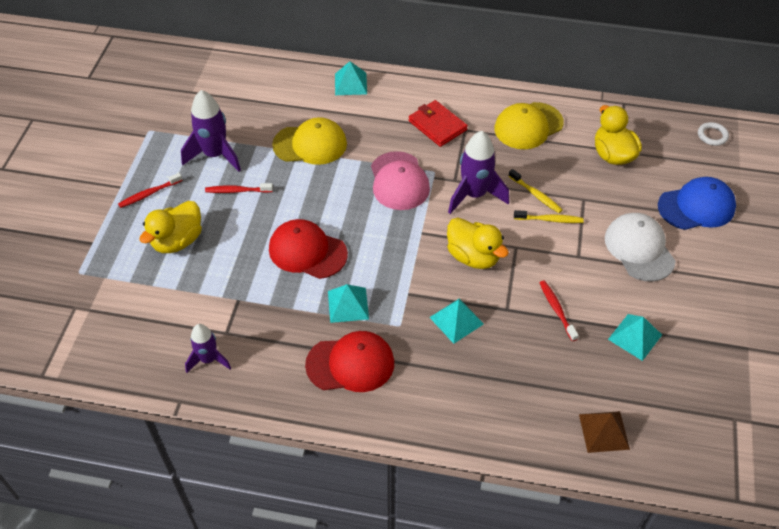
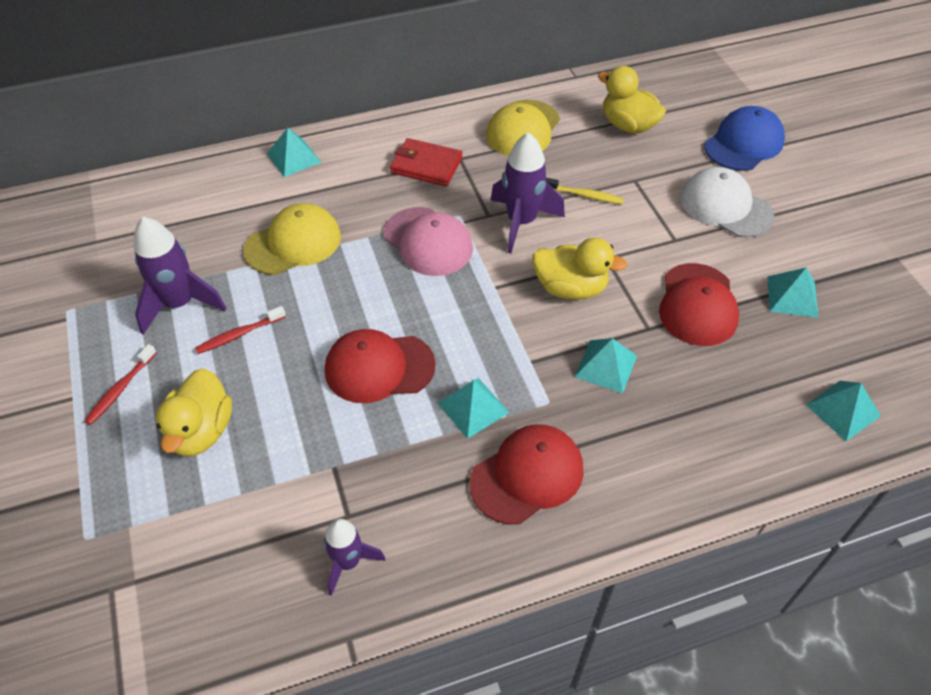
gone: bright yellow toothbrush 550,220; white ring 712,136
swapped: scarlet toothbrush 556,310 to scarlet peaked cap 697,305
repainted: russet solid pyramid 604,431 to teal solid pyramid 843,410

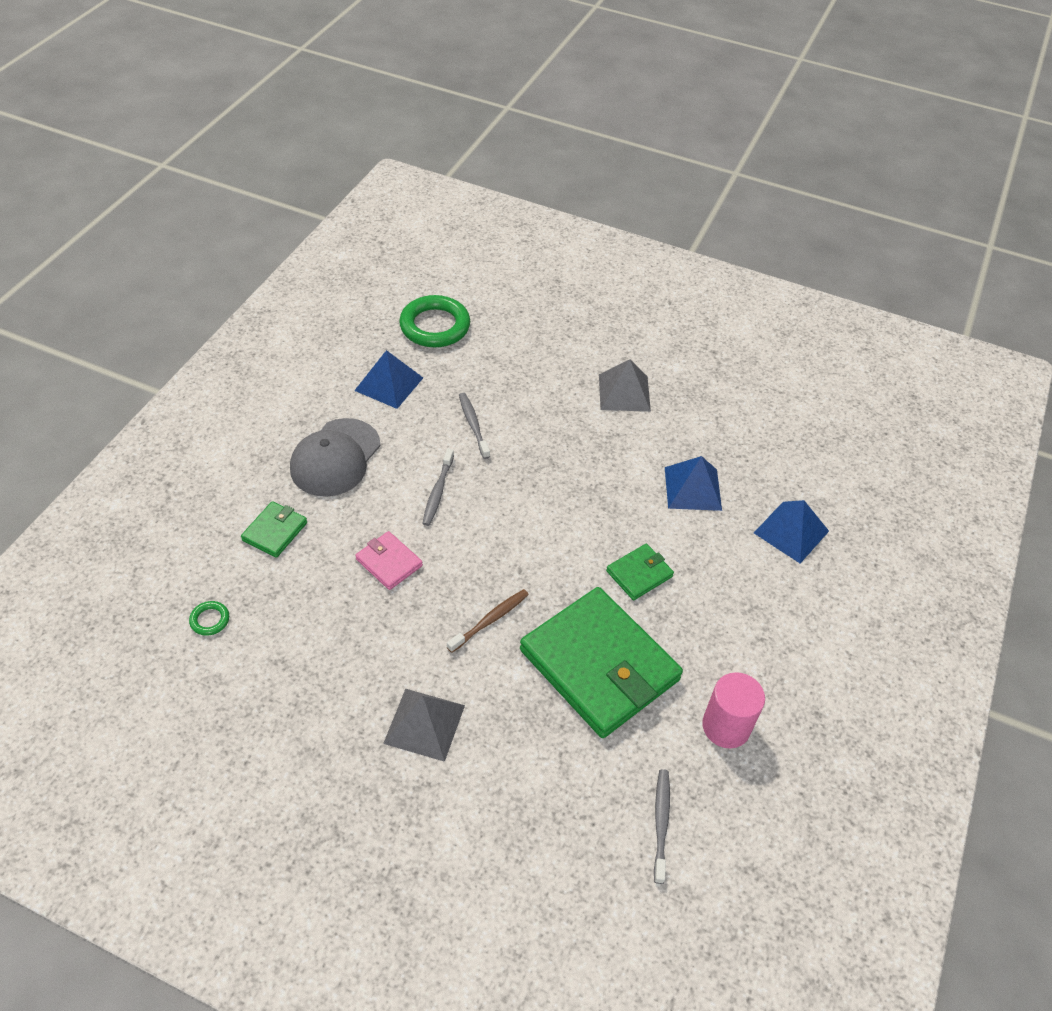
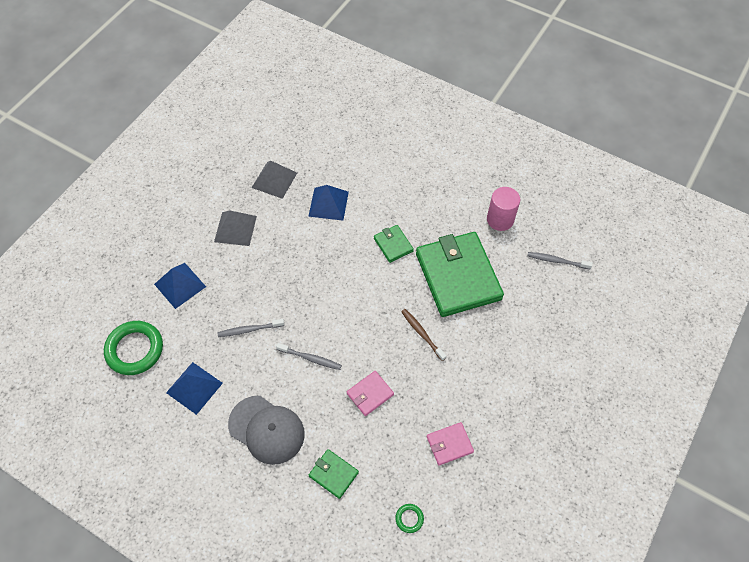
new: rosy card wallet 449,444
shifted: ash-grey solid pyramid 424,724 to 274,180; blue solid pyramid 791,532 to 180,285
rotated: leaf-green card wallet 599,665 = 458,276 75 degrees counterclockwise

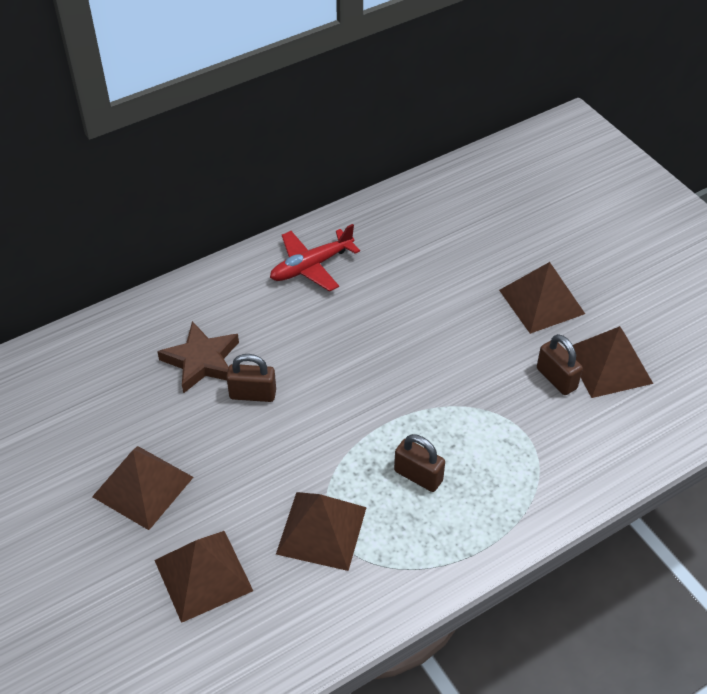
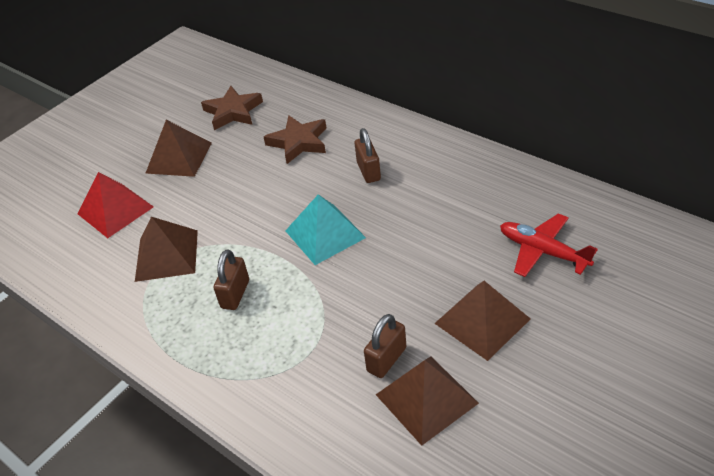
new: russet five-pointed star 233,112; teal solid pyramid 325,234
shifted: russet padlock 253,394 to 368,171; scarlet toy plane 311,266 to 542,251
repainted: russet solid pyramid 203,575 to scarlet solid pyramid 115,210

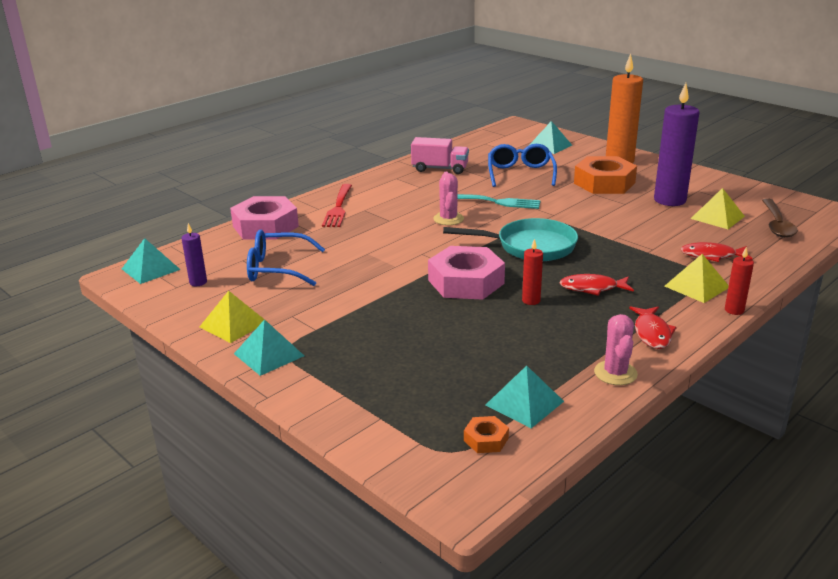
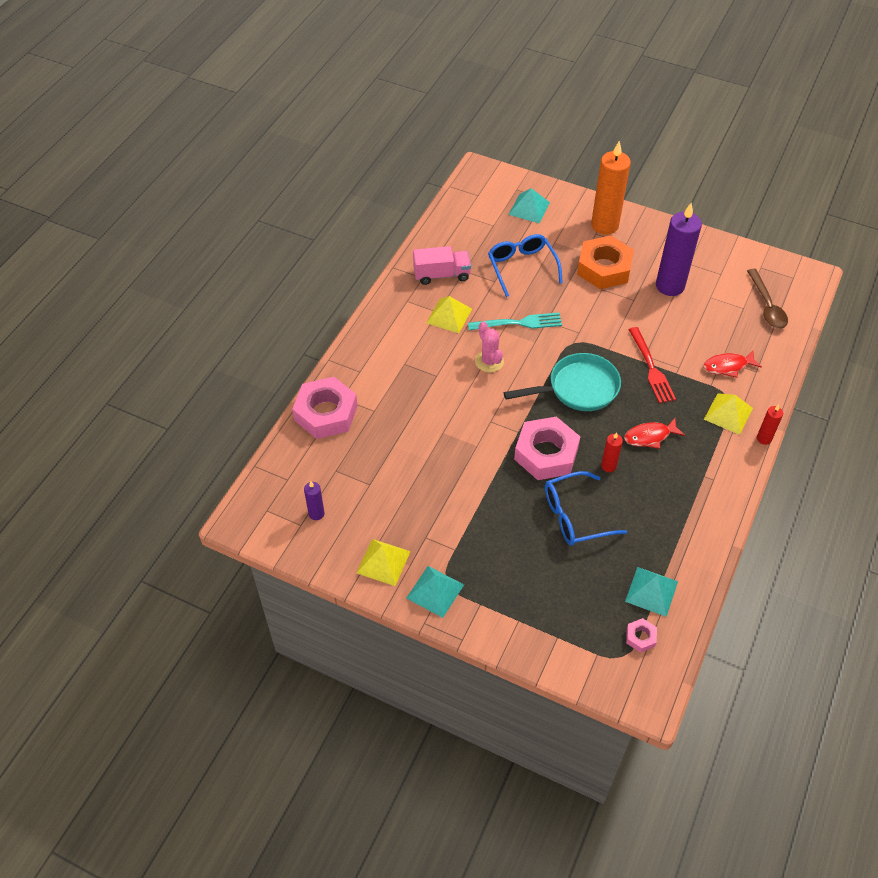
gone: teal solid pyramid 150,269; rosy saguaro cactus 615,373; scarlet toy fish 652,333
shifted: blue spectacles 277,269 to 574,516; scarlet table fork 338,207 to 651,368; bright yellow solid pyramid 717,217 to 449,316
repainted: orange-coloured hex nut 486,439 to rosy hex nut 640,637

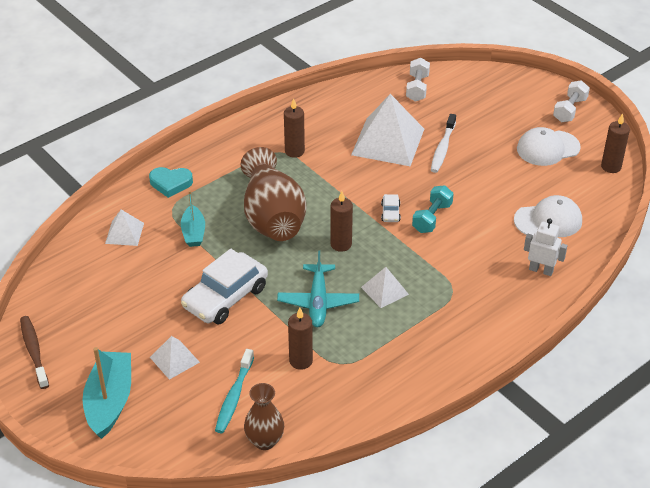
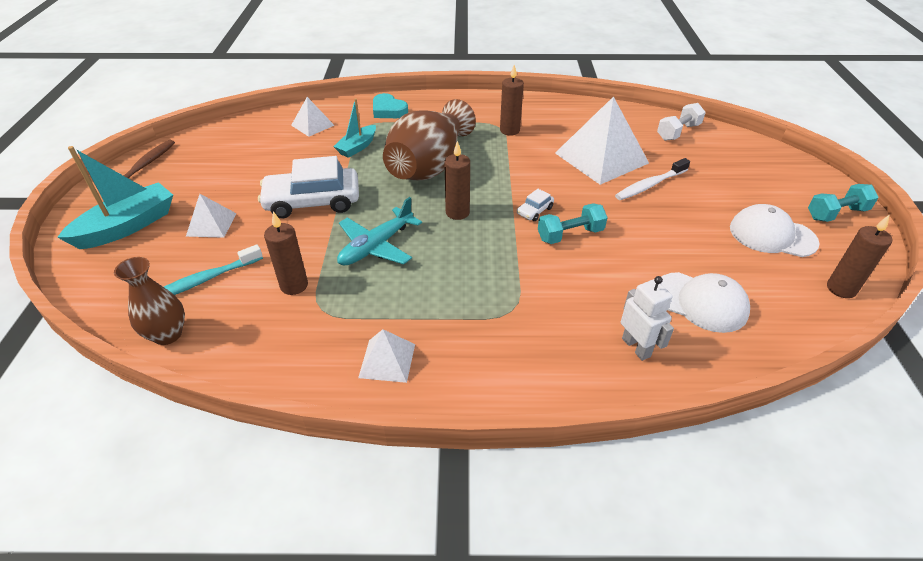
shifted: white solid pyramid 384,290 to 387,360
repainted: white dumbbell 570,110 to teal dumbbell 836,214

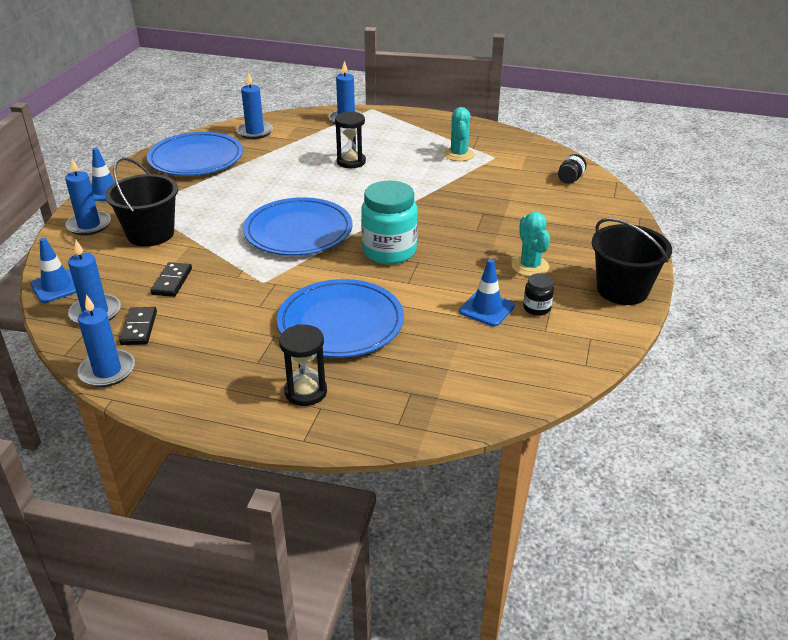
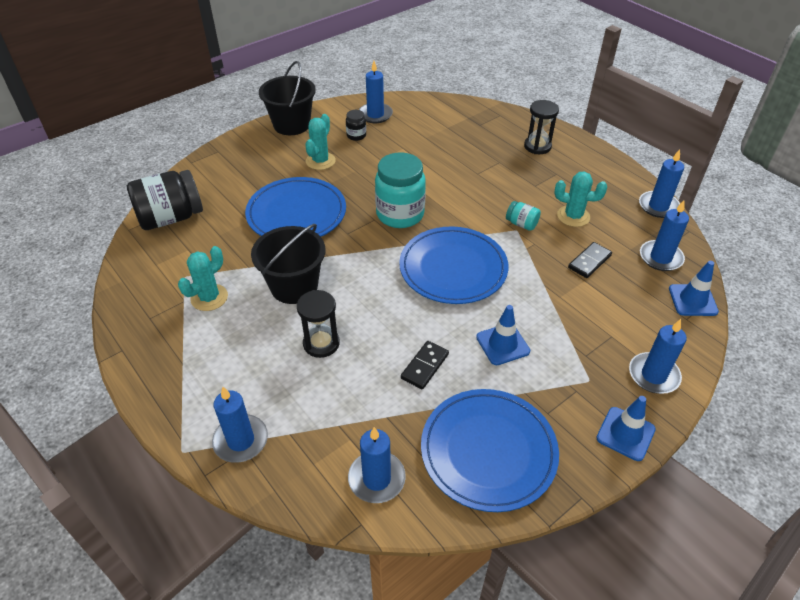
new: blue pillar candle 375,115; teal preserve jar 521,224; teal saguaro cactus 573,216
shifted: jet-black sand bucket 150,234 to 294,286; jet-black domino 139,328 to 424,366; blue flat dish 341,323 to 296,213; blue safety cone 486,309 to 502,344
scaled: jet-black preserve jar 570,179 = 171,218 x2.14

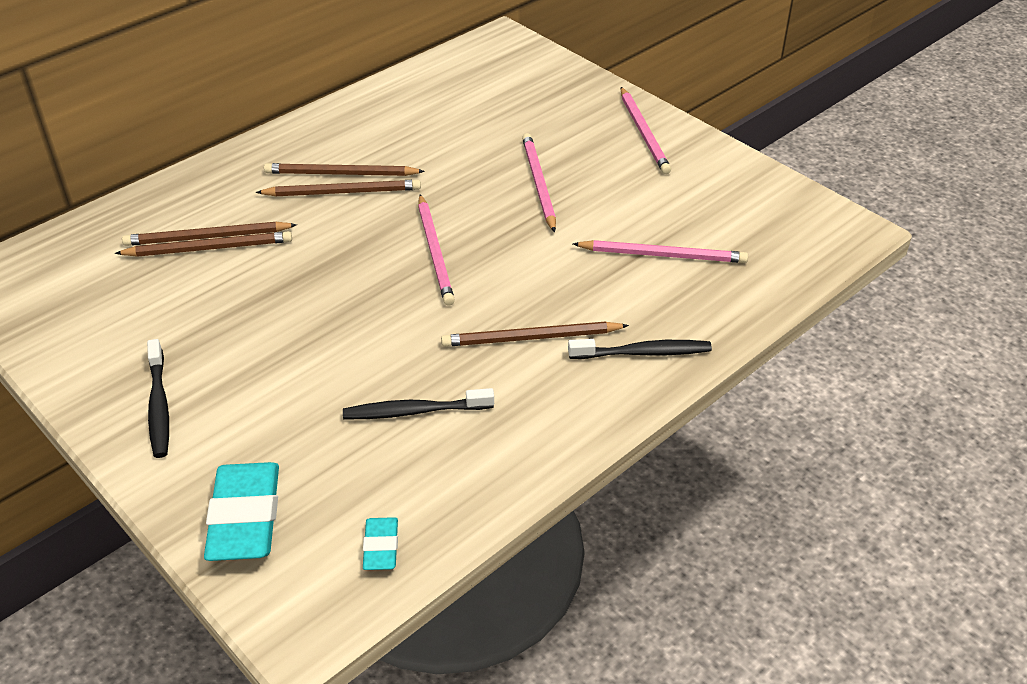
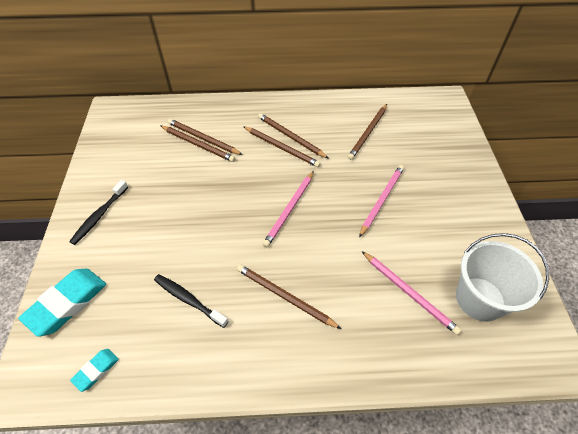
gone: jet-black toothbrush 643,353; rosy wooden pencil 643,133
new: russet wooden pencil 368,133; white sand bucket 480,299

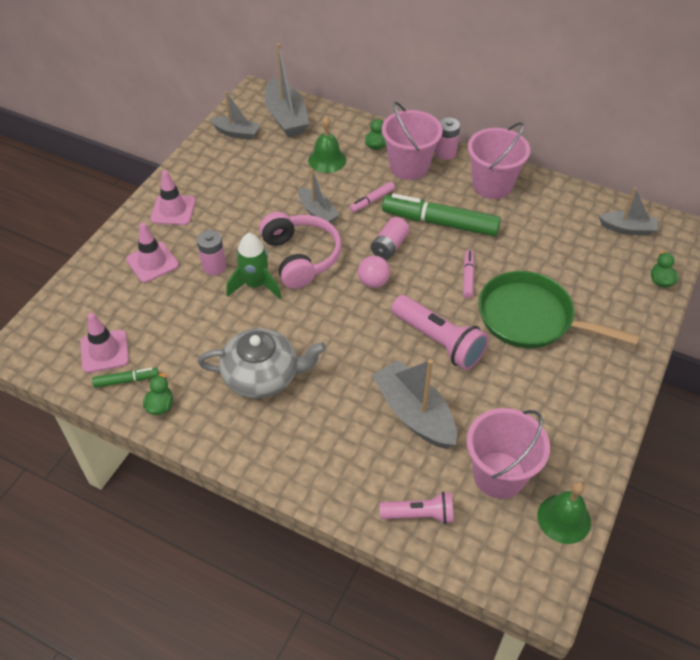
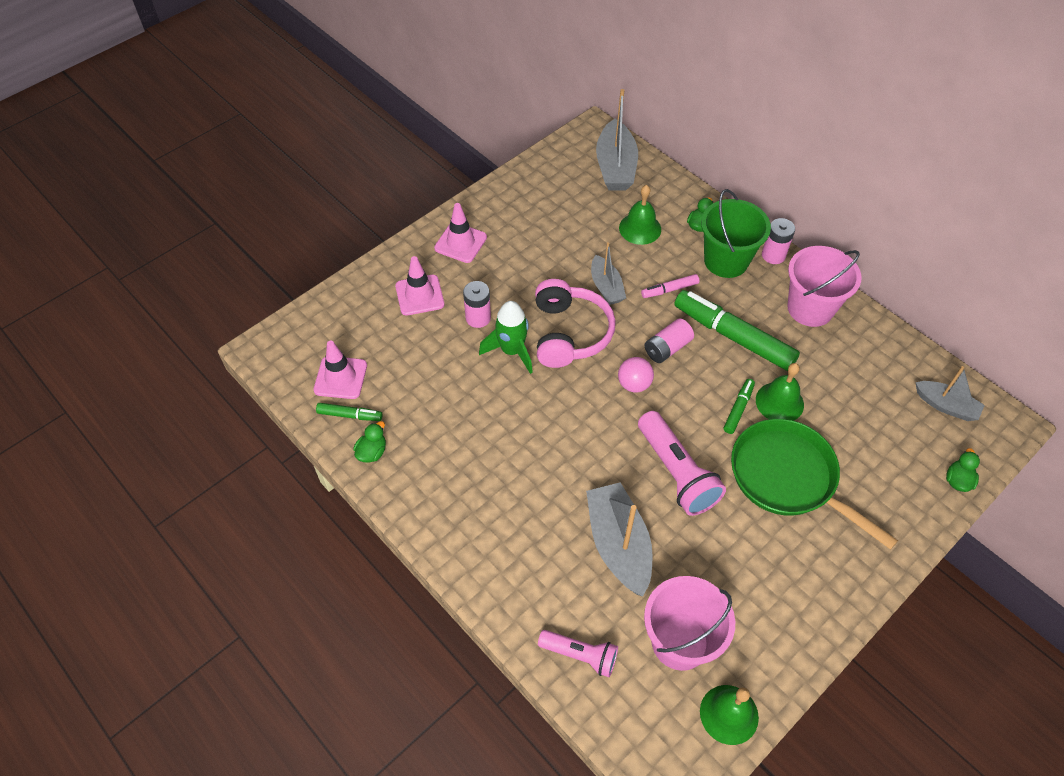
gone: ash-grey teapot 262,376; ash-grey boat 236,133
new: leaf-green school bell 779,402
repainted: rosy sand bucket 409,166 to leaf-green sand bucket 726,260; rosy marker 468,277 to leaf-green marker 738,409

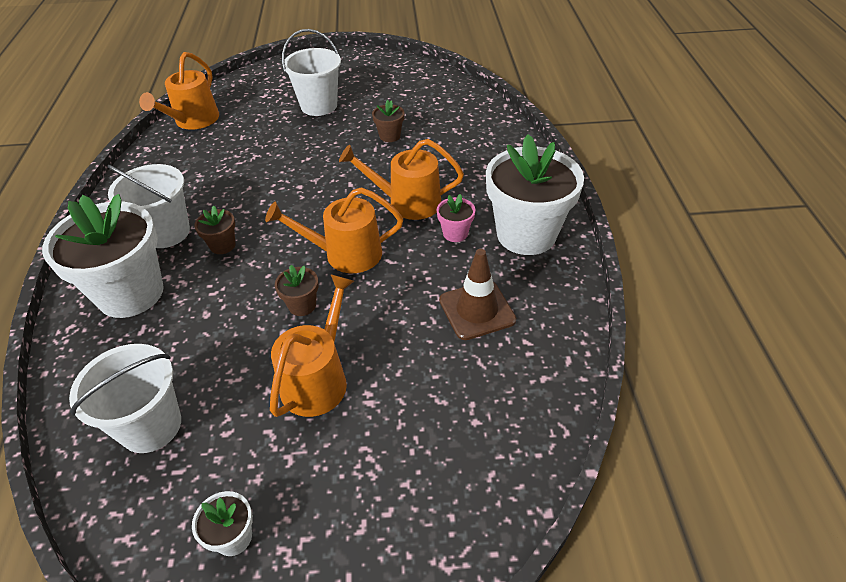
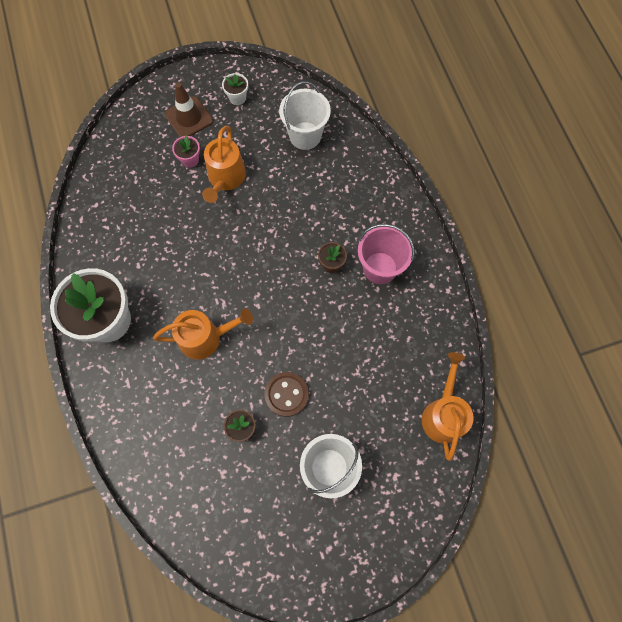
gone: white plant pot 131,293; orange-coloured watering can 346,254; russet plant pot 302,305
new: russet button 286,394
shifted: rosy plant pot 455,233 to 190,160; russet safety cone 477,310 to 189,118
repainted: white sand bucket 166,232 to rosy sand bucket 380,268

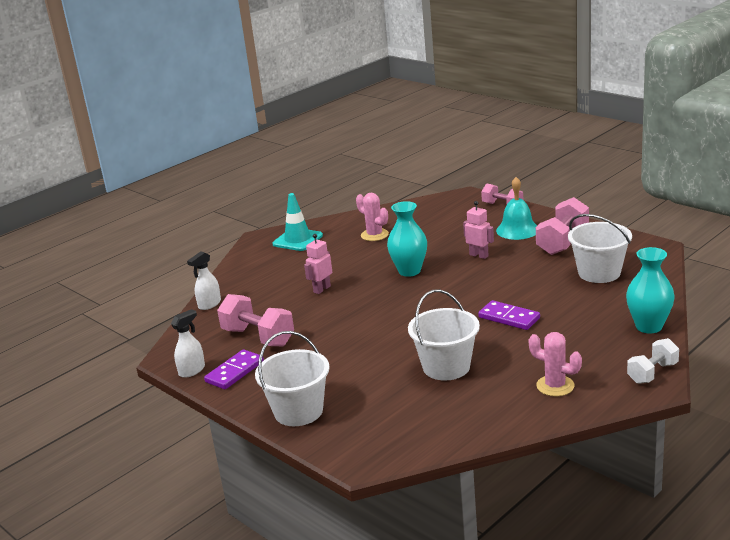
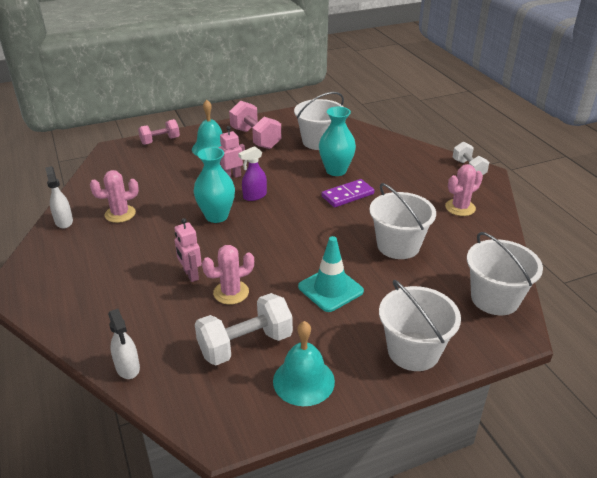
new: rosy saguaro cactus 231,292; royal purple spray bottle 254,196; white sand bucket 495,298
shifted: white spray bottle 192,370 to 64,221; teal safety cone 297,240 to 330,289; teal vase 649,326 to 336,170
swapped: royal purple domino 235,372 to teal school bell 303,381
repainted: rosy dumbbell 258,337 to white dumbbell 245,345

